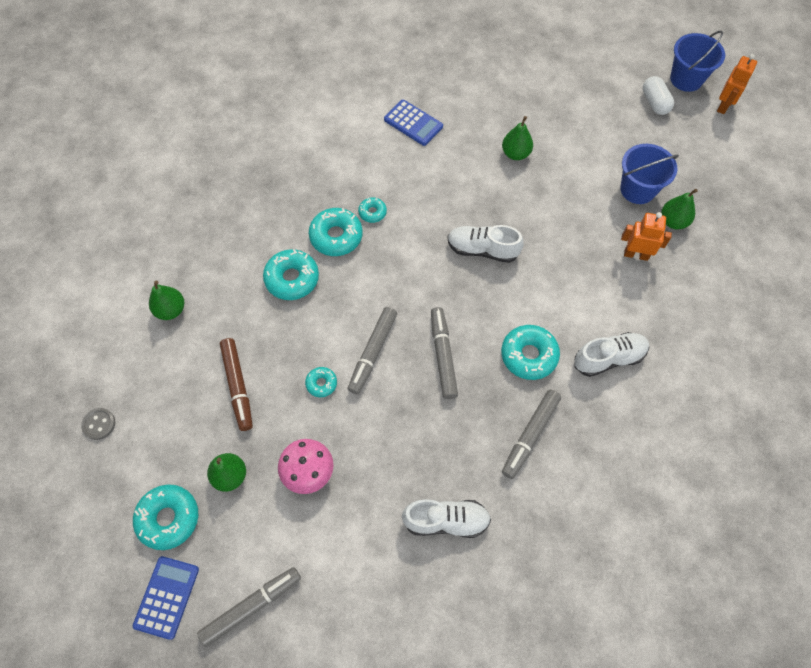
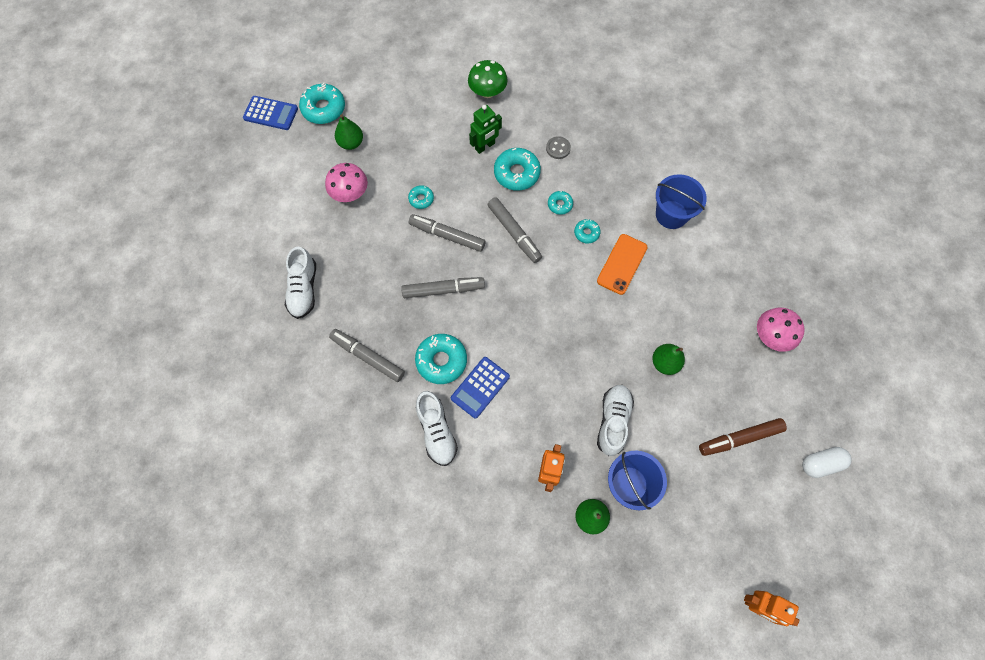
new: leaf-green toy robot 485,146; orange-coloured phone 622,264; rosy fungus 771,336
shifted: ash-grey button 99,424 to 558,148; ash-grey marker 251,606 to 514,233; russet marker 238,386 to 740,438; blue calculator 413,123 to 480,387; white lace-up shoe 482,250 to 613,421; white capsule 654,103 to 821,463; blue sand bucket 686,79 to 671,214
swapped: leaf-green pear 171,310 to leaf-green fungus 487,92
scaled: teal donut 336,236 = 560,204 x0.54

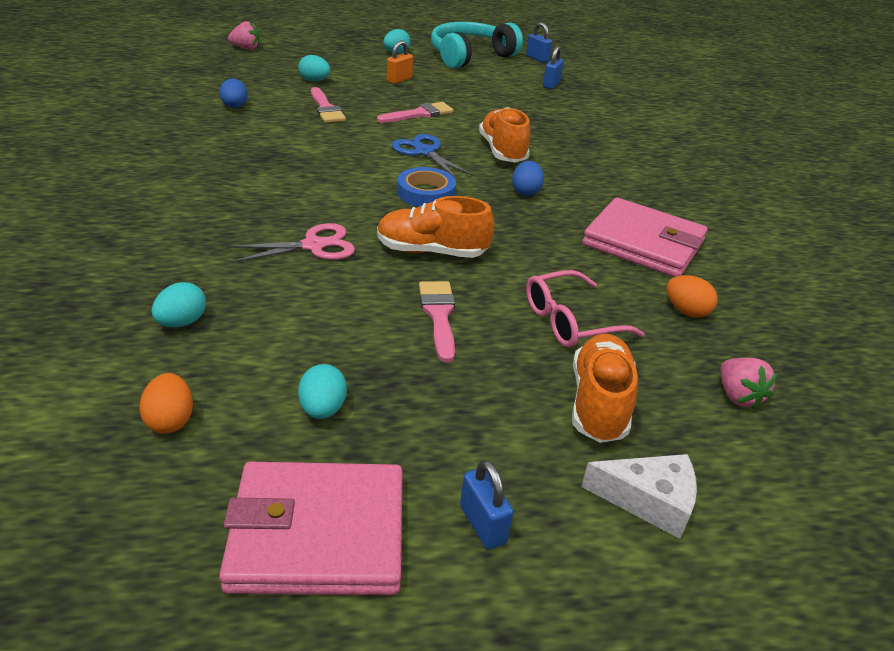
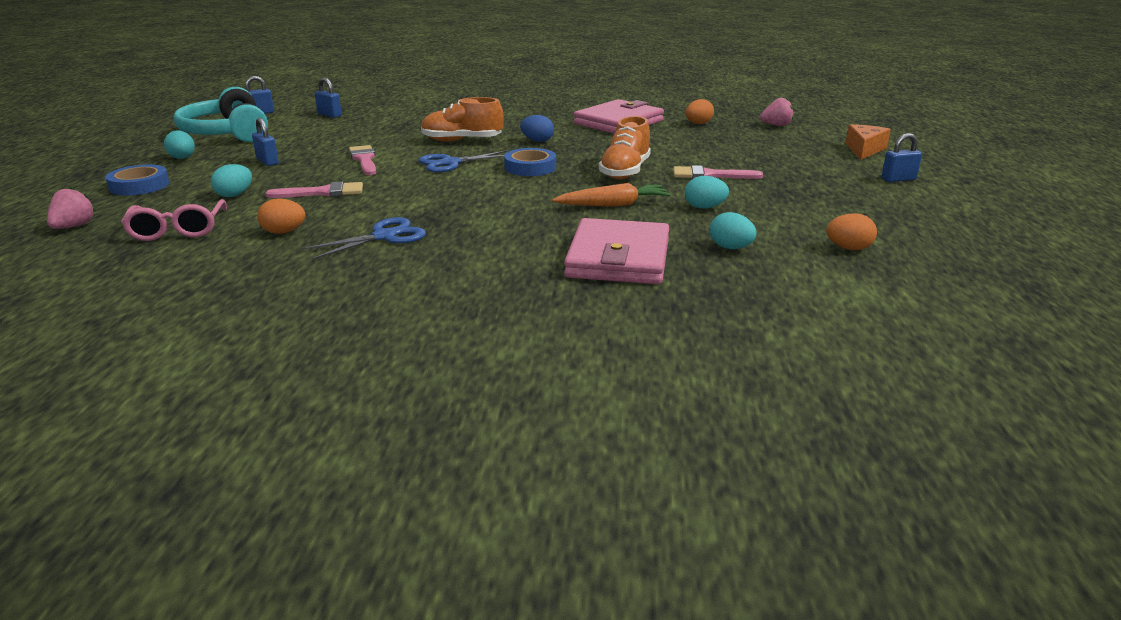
gone: orange-coloured lace-up shoe 598,403
new: blue tape 139,185; blue scissors 384,236
shifted: rosy card wallet 318,533 to 618,258; teal egg 323,409 to 704,207; rosy spectacles 570,321 to 177,230
swapped: rosy scissors 314,246 to orange-coloured carrot 613,205
repainted: blue egg 235,107 to orange-coloured egg 283,232; orange-coloured padlock 399,80 to blue padlock 267,162; white cheese wedge 649,501 to orange-coloured cheese wedge 864,149

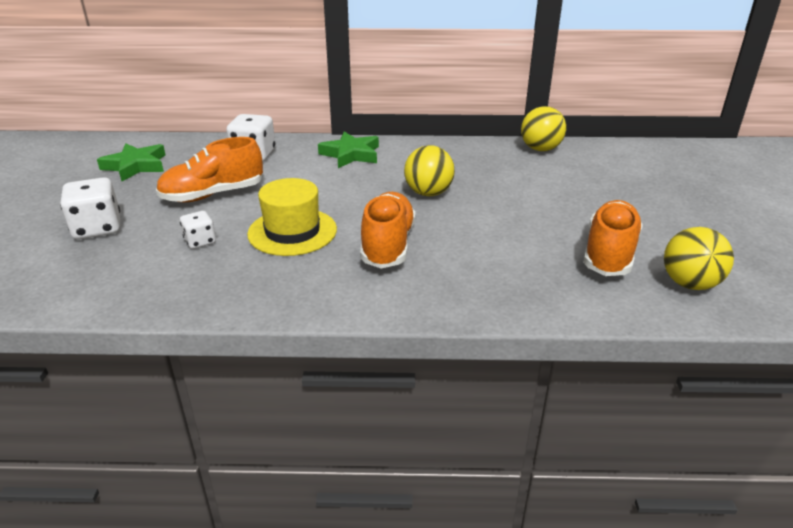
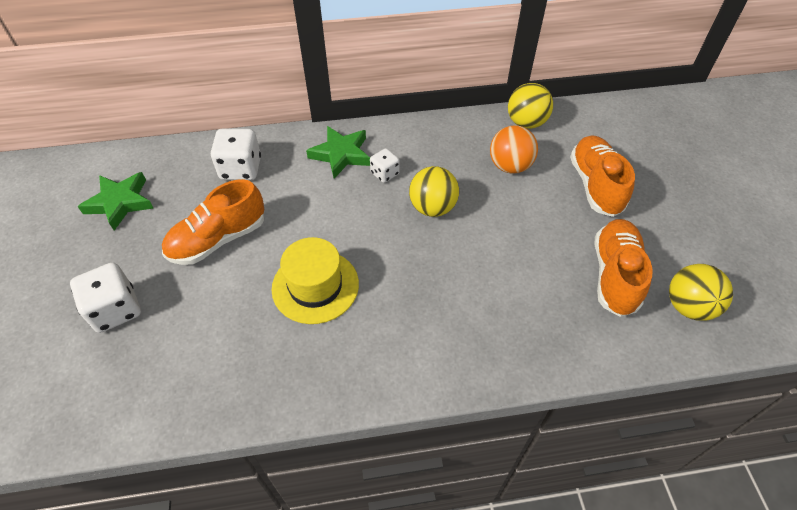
new: orange-coloured sphere 510,166
shifted: white die 200,241 to 385,173; orange-coloured lace-up shoe 388,245 to 595,185

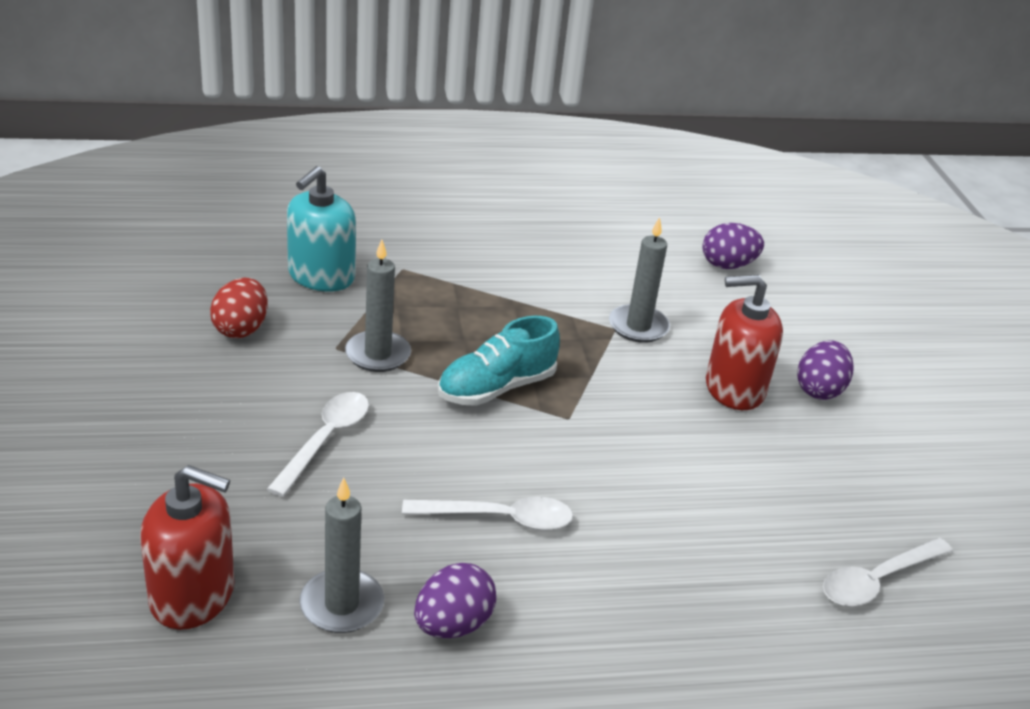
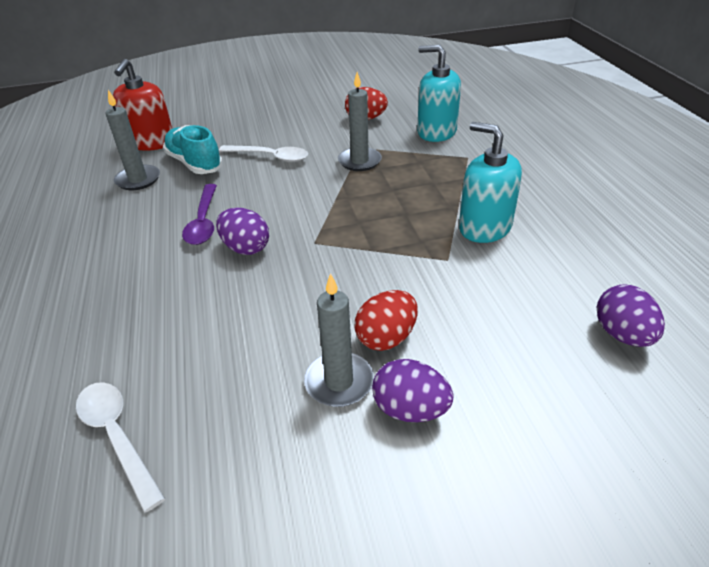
new: teal soap pump 484,227
shifted: royal purple egg 452,625 to 246,248; teal lace-up shoe 496,388 to 194,163; ash-grey pillar candle 638,327 to 339,382
swapped: scarlet soap pump 734,388 to scarlet egg 386,338
repainted: white spoon 499,518 to royal purple spoon 203,222

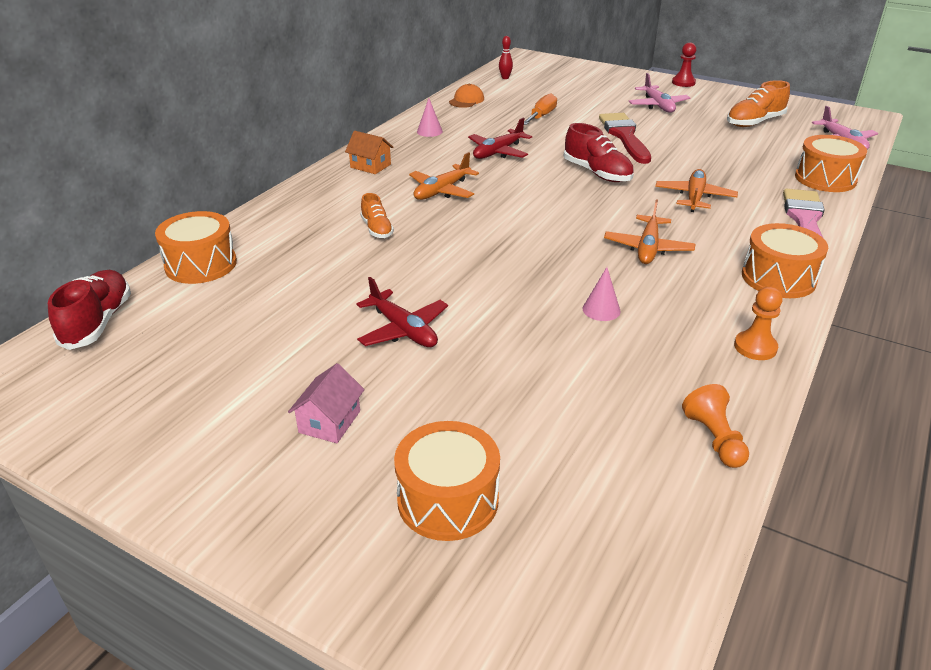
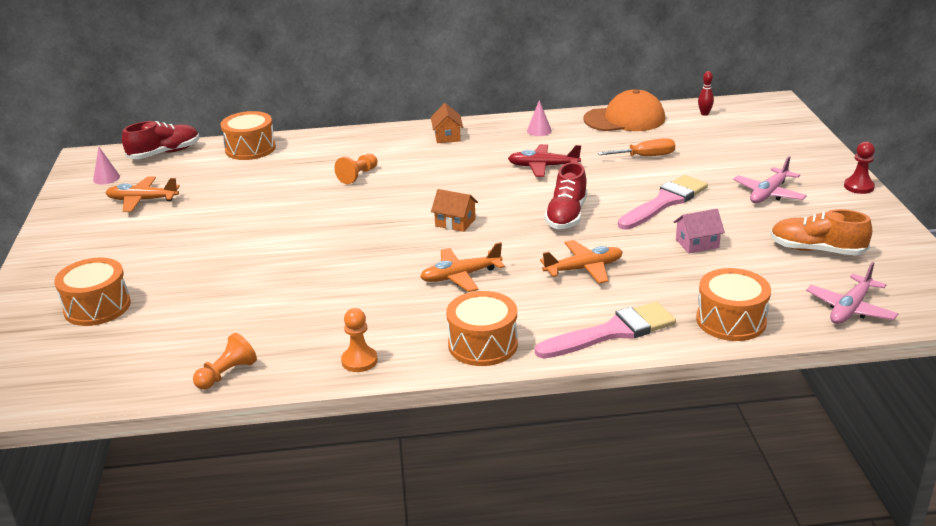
gone: scarlet toy plane 403,330
new: orange-coloured toy house 455,222
shifted: rosy toy house 329,422 to 697,243; orange-coloured toy plane 442,191 to 142,200; rosy cone 601,310 to 106,178
swapped: orange-coloured lace-up shoe 377,229 to orange-coloured game pawn 358,176
repainted: scarlet brush 624,136 to rosy brush 665,202
scaled: orange-coloured peaked cap 466,100 = 624,119 x1.92

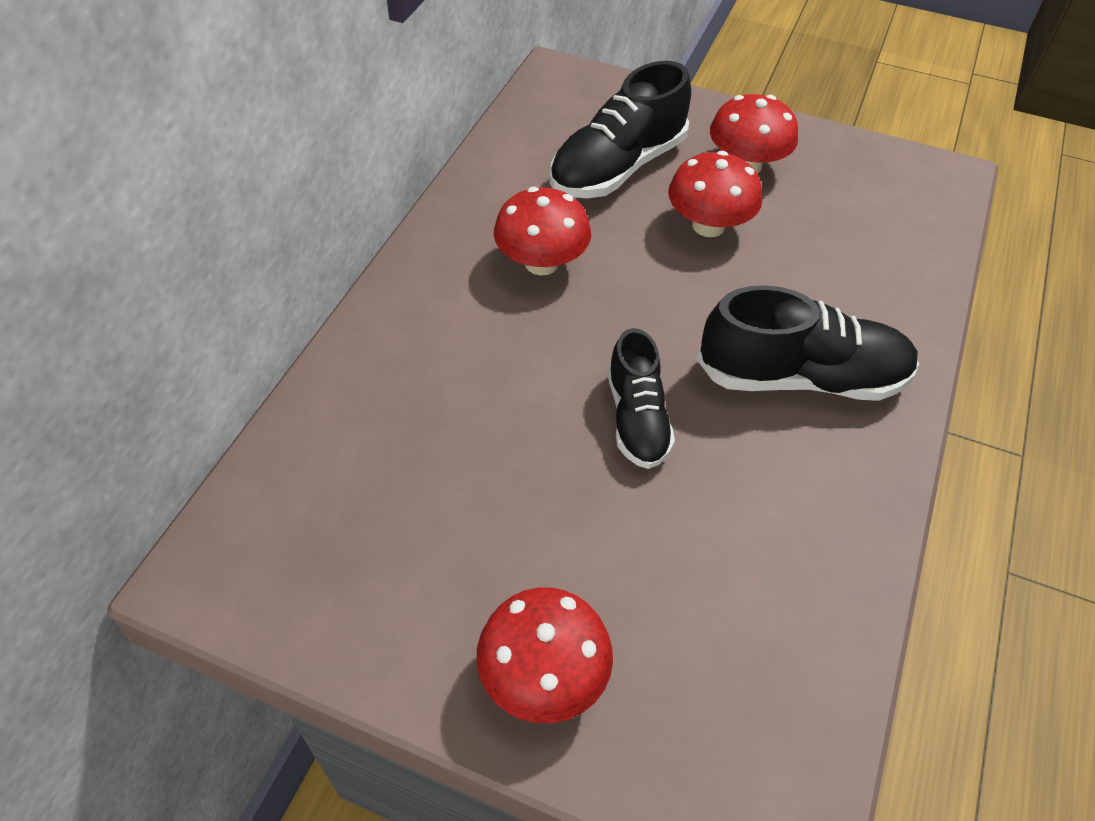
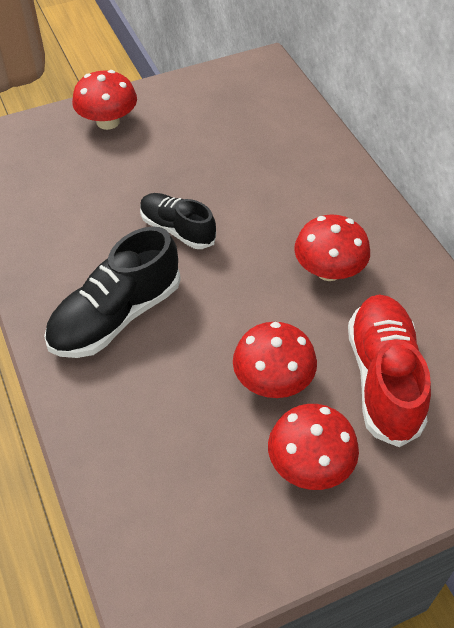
repainted: jet-black lace-up shoe 617,167 to scarlet lace-up shoe 383,378

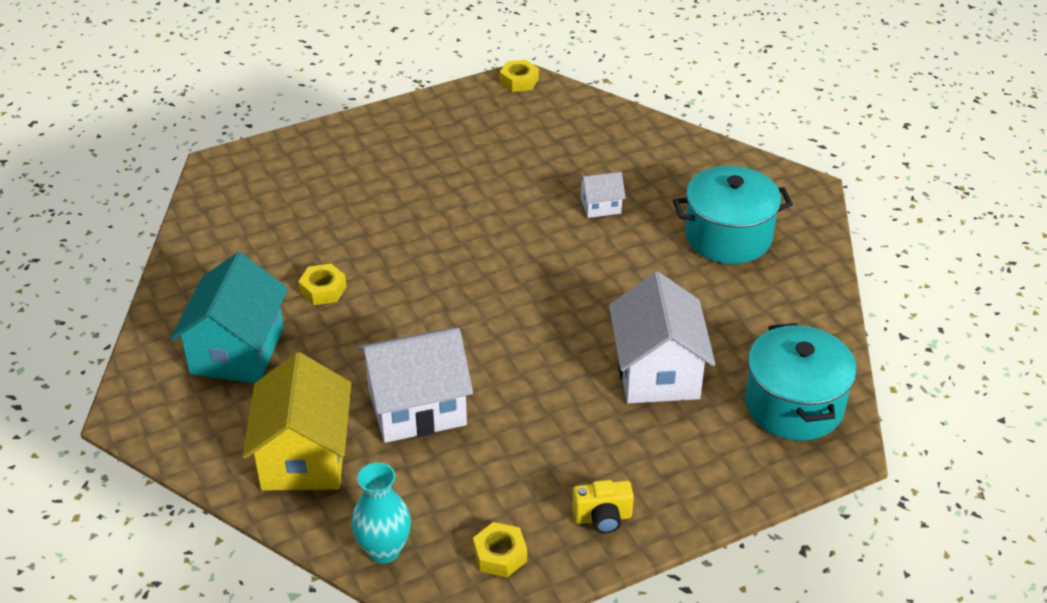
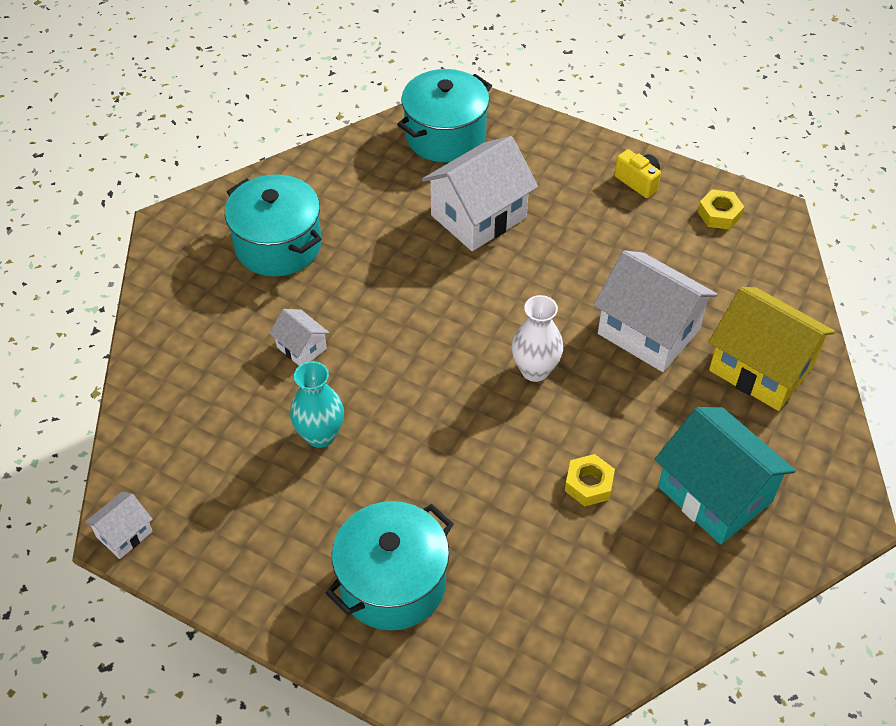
new: teal pot 392,583; white vase 535,370
shifted: teal vase 384,550 to 320,435
swapped: bright yellow hex nut 519,81 to white toy house 124,534
rotated: teal toy house 237,351 = 715,494 75 degrees clockwise; bright yellow toy house 304,456 = 761,368 75 degrees clockwise

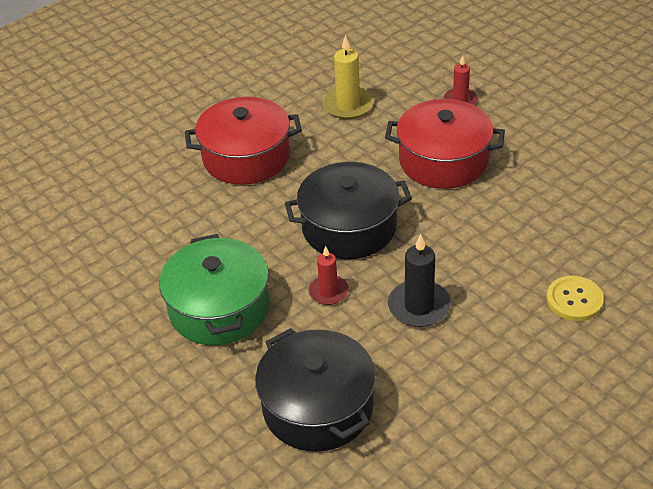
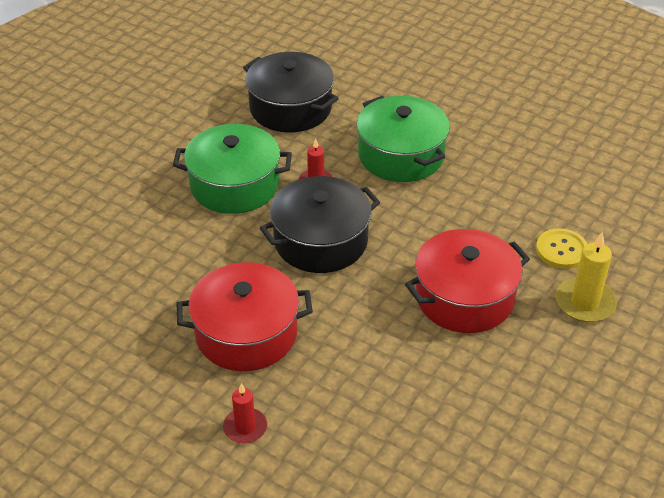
shifted: bright yellow pillar candle 348,105 to 585,302; bright yellow button 574,300 to 561,250
swapped: jet-black pillar candle 419,306 to leaf-green pot 234,185

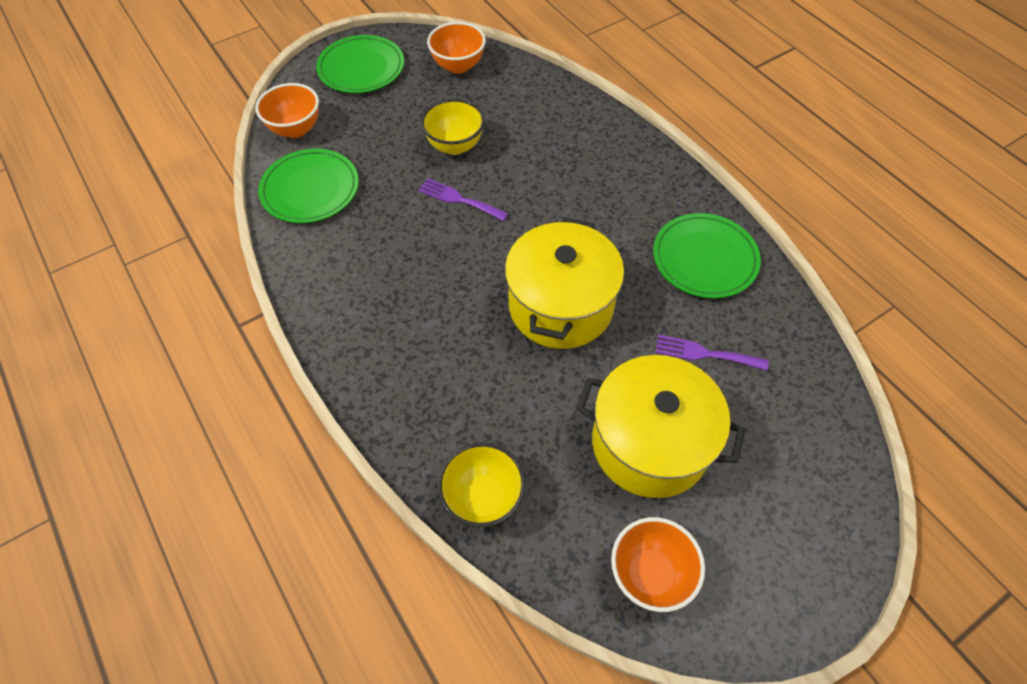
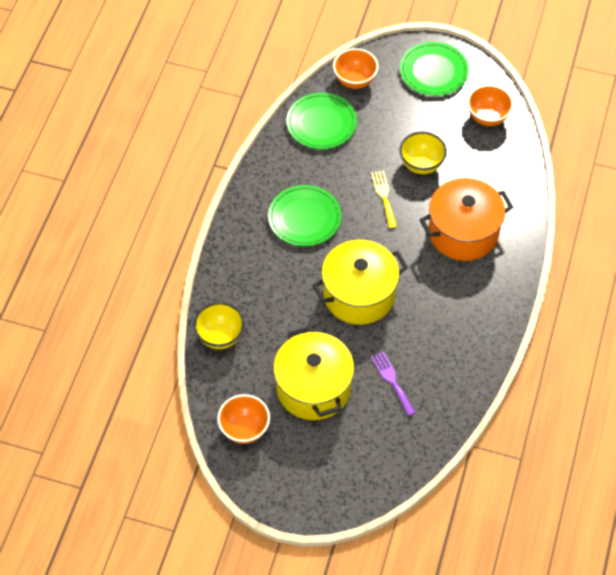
new: orange-coloured pot 463,232
shifted: leaf-green flat dish 704,258 to 304,218
repainted: royal purple table fork 459,199 to bright yellow table fork 384,196

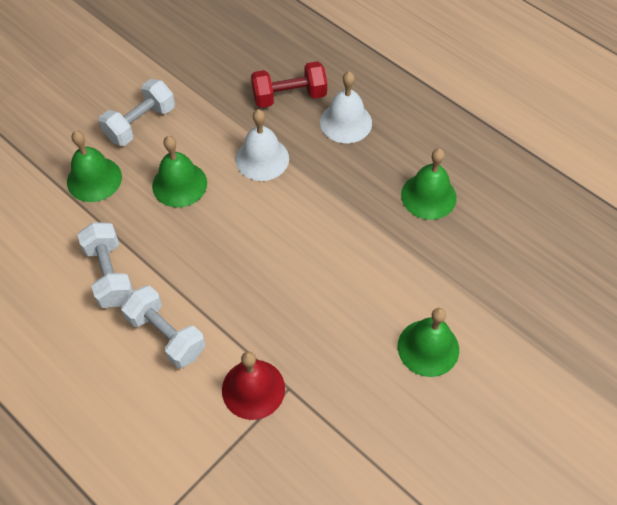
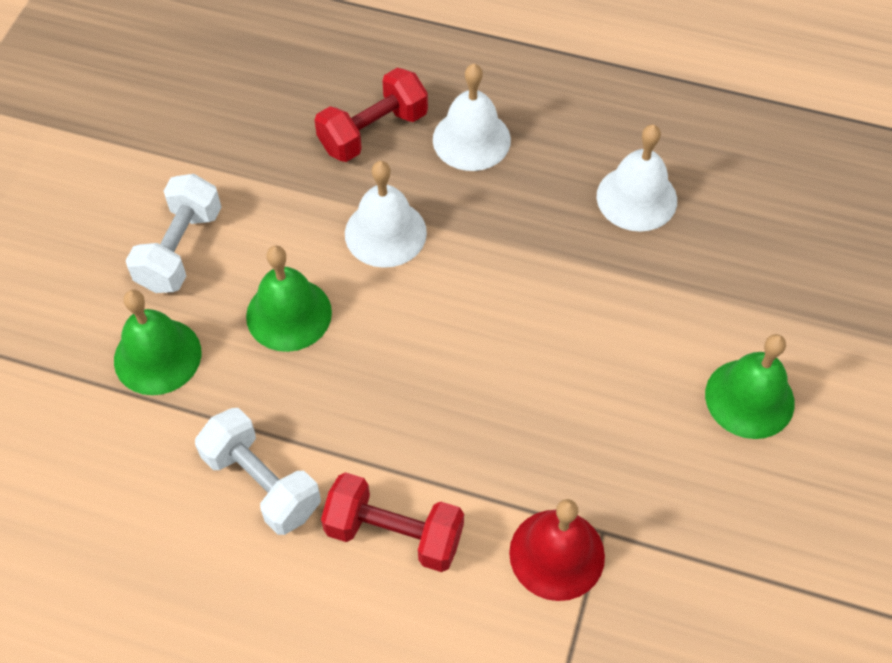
repainted: white dumbbell 166,335 to scarlet dumbbell 394,533; leaf-green school bell 428,196 to white school bell 636,198

